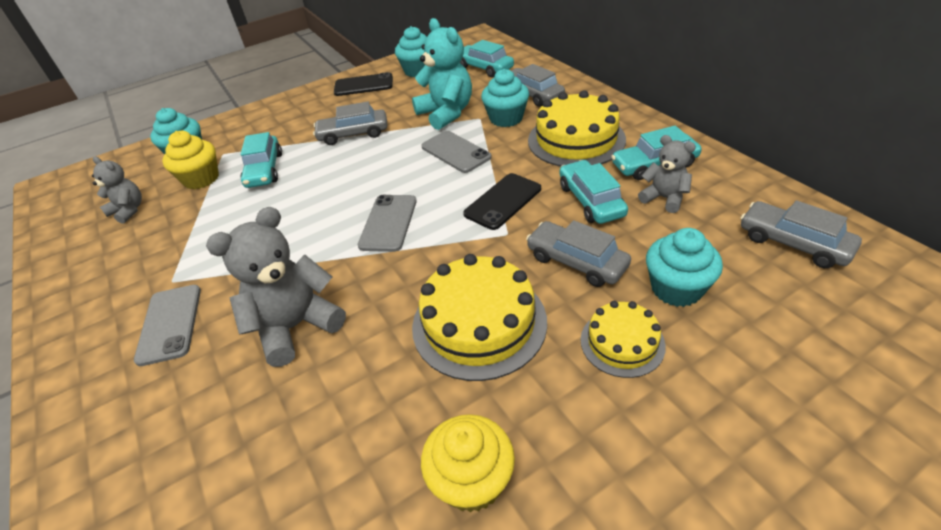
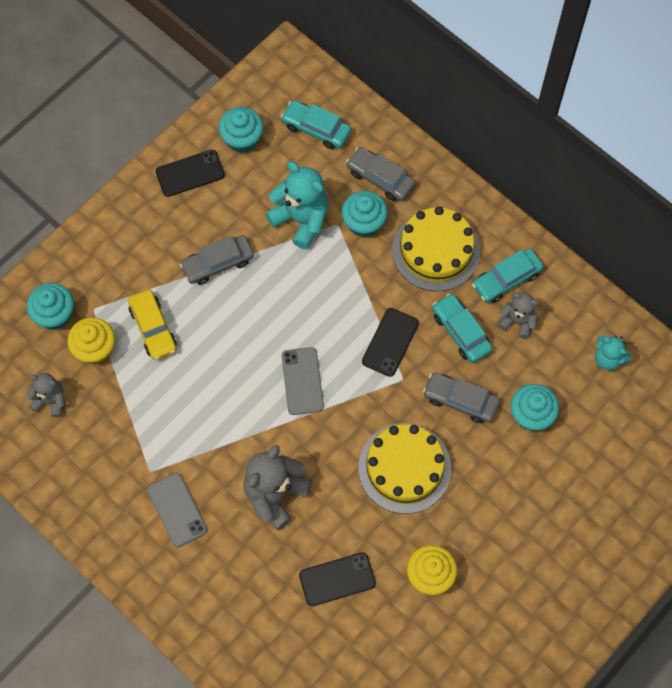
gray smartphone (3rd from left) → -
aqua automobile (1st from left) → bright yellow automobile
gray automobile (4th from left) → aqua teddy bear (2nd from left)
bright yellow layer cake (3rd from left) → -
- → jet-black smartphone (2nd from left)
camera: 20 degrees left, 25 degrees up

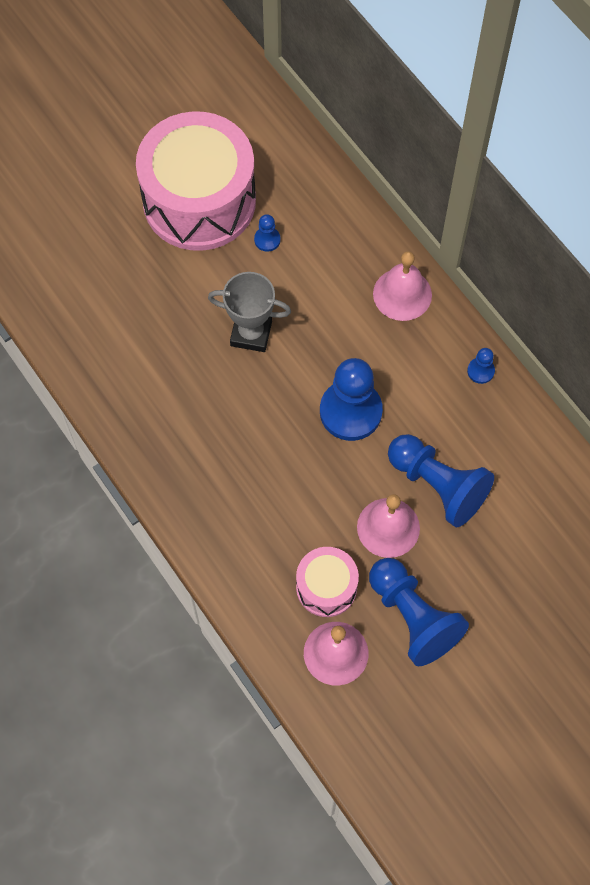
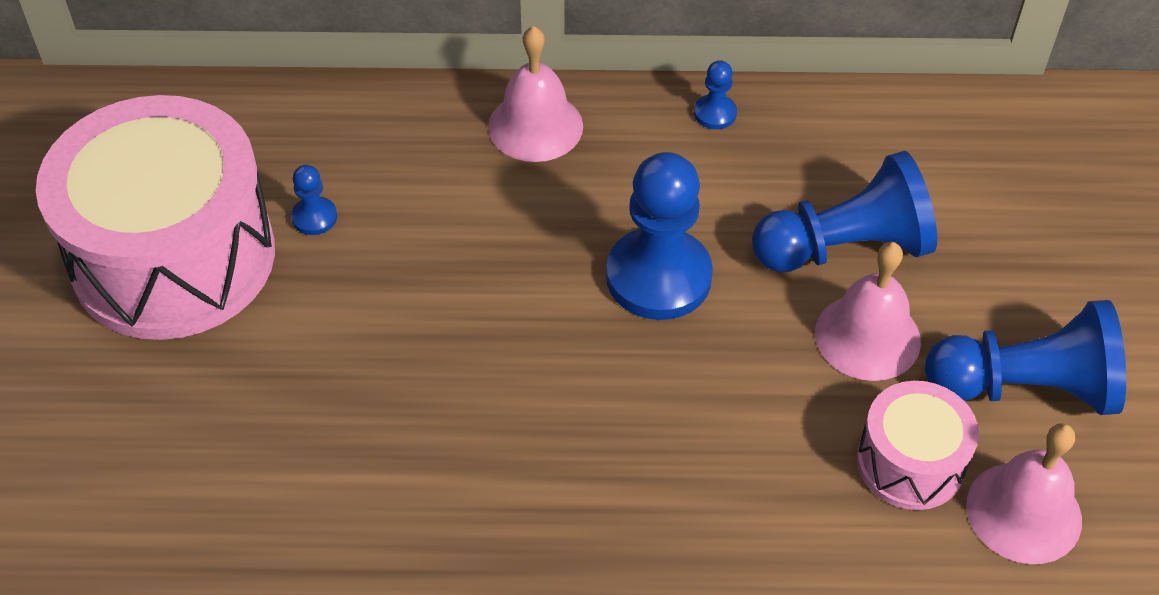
gray award cup → -
camera: 55 degrees left, 15 degrees down

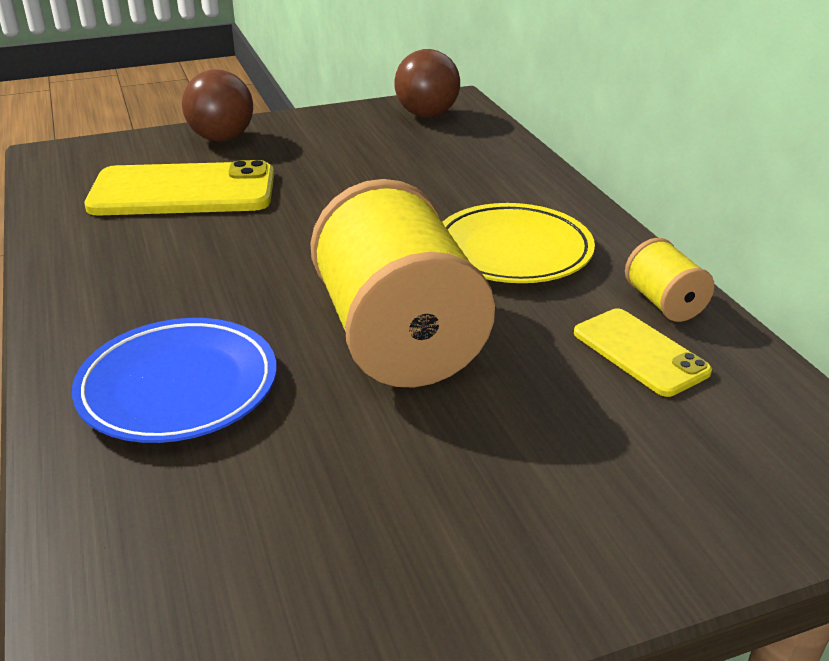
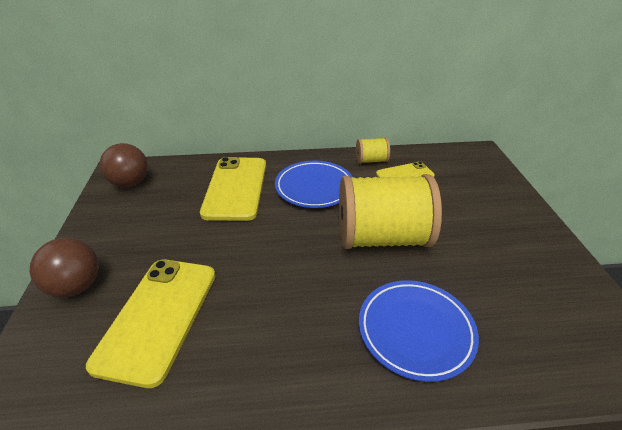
bright yellow flat dish → blue flat dish (1st from left)
- → bright yellow smartphone (2nd from left)
camera: 75 degrees left, 5 degrees up

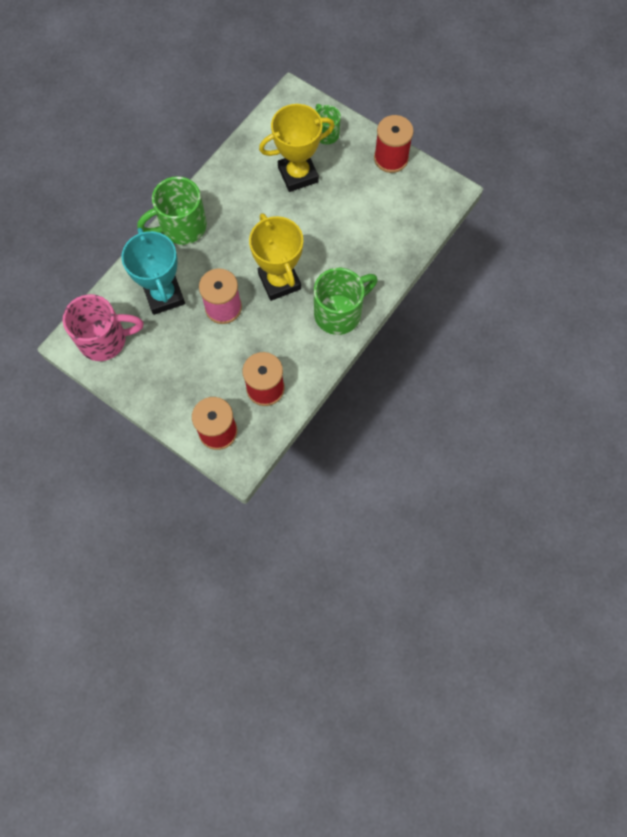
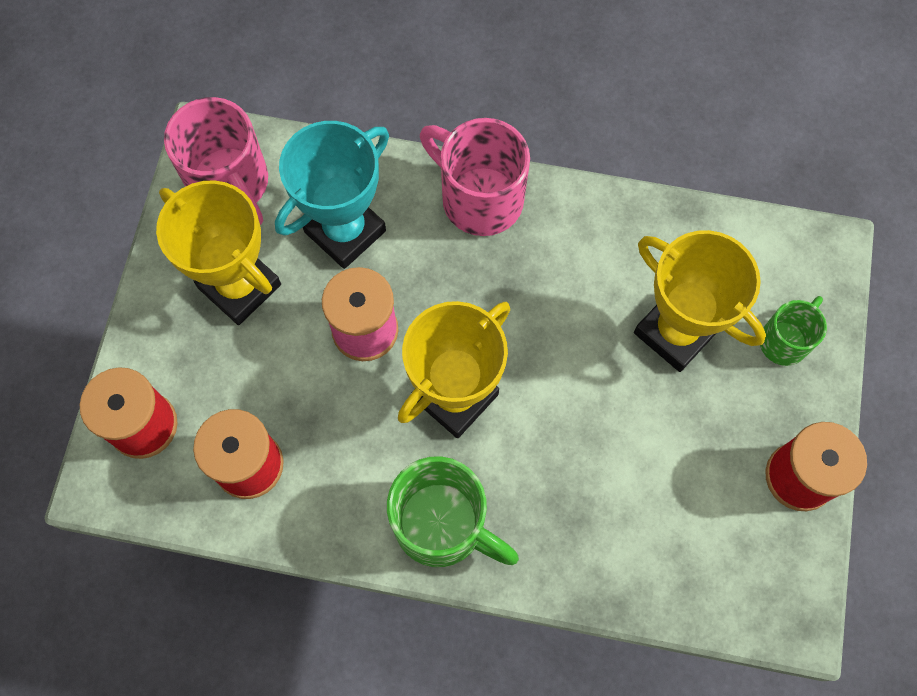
leaf-green tea mug (1st from left) → rosy tea mug (2nd from left)
- → bright yellow award cup (1st from left)
camera: 65 degrees right, 0 degrees up

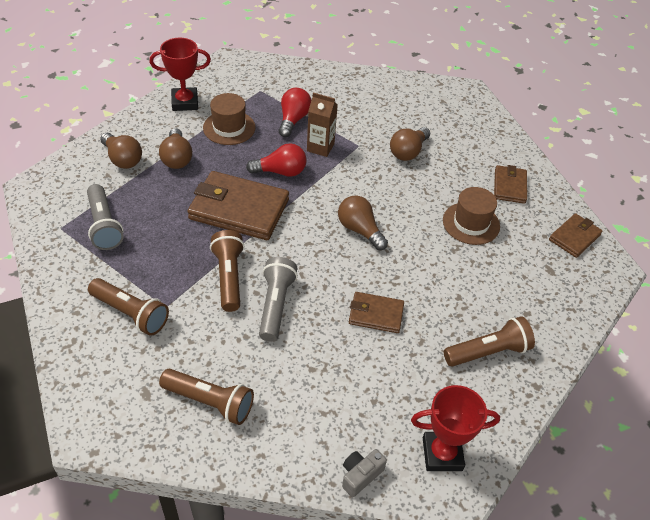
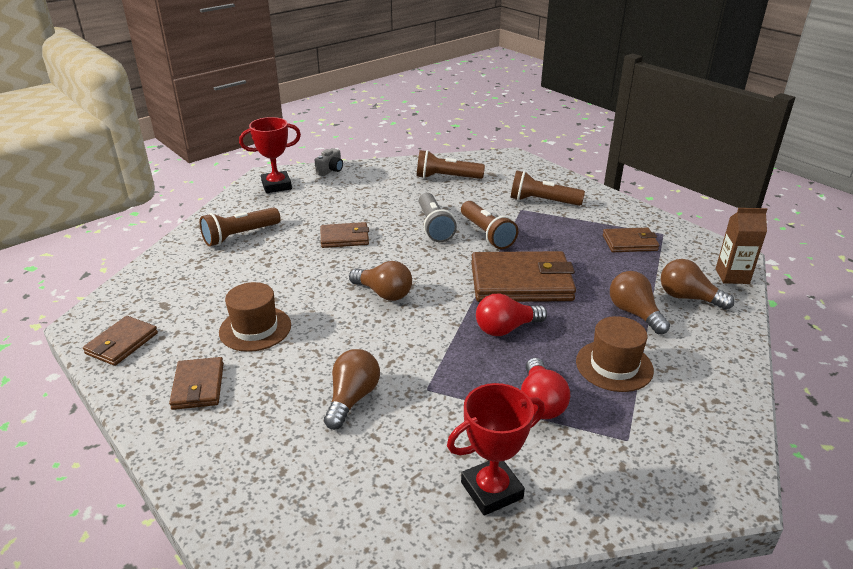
scarlet award cup (1st from left in the first image) → scarlet award cup (2nd from left), move
russet milk carton, move
gray flashlight (1st from left) → russet card wallet (5th from left)
camera: 165 degrees right, 15 degrees down

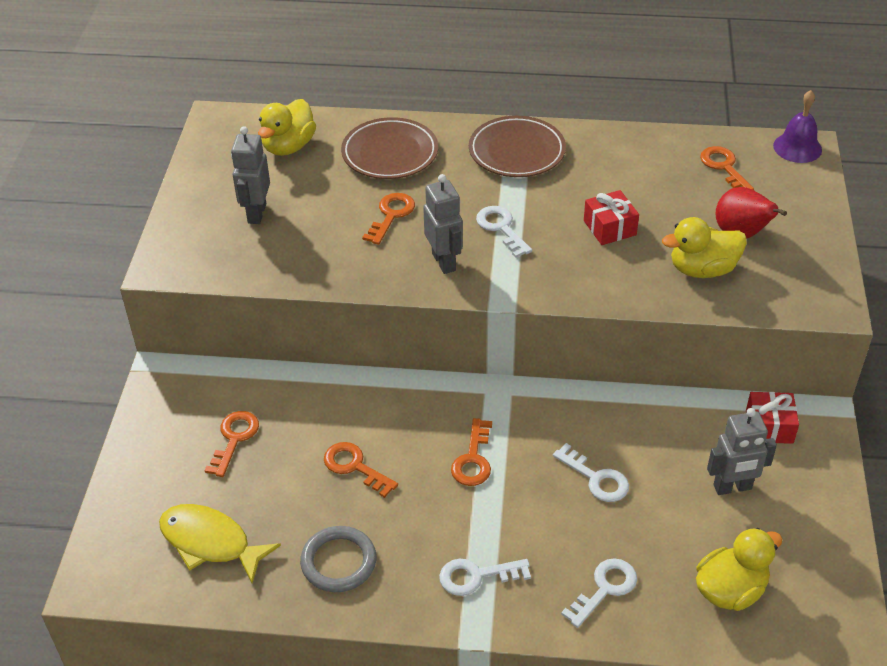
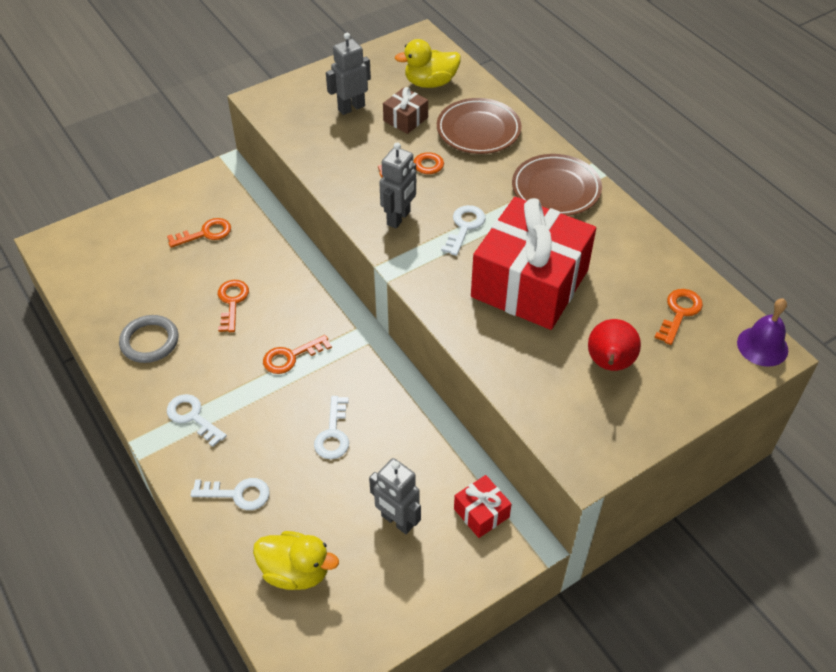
scarlet wrapped gift (1st from left in the first image) → scarlet wrapped gift (2nd from left), x2.40
bright yellow duck (2nd from left) → -
bright yellow fish figure → -
- → russet wrapped gift
camera: 50 degrees right, 5 degrees up

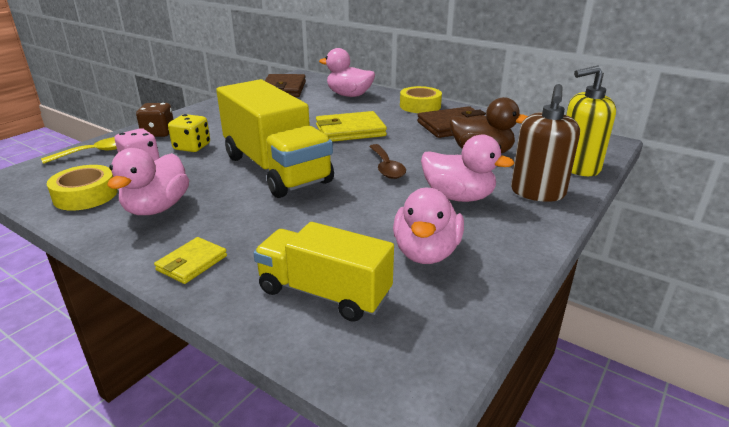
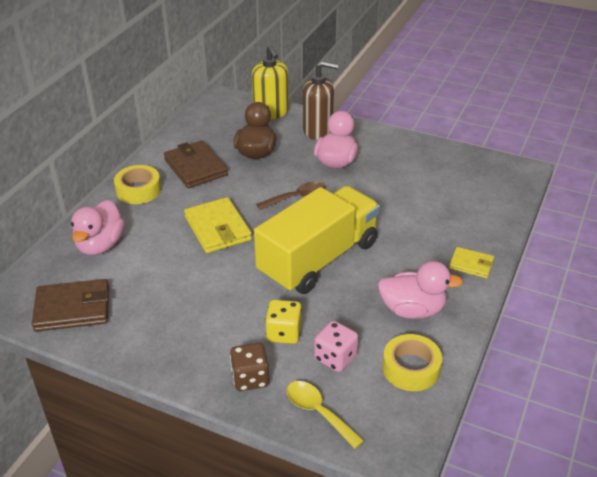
rosy duck (3rd from left) → -
bright yellow truck (2nd from left) → -
camera: 100 degrees left, 10 degrees up

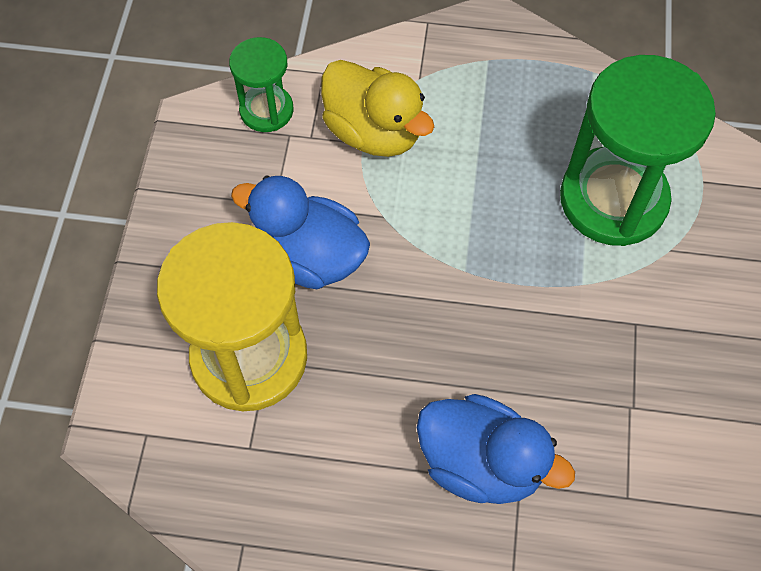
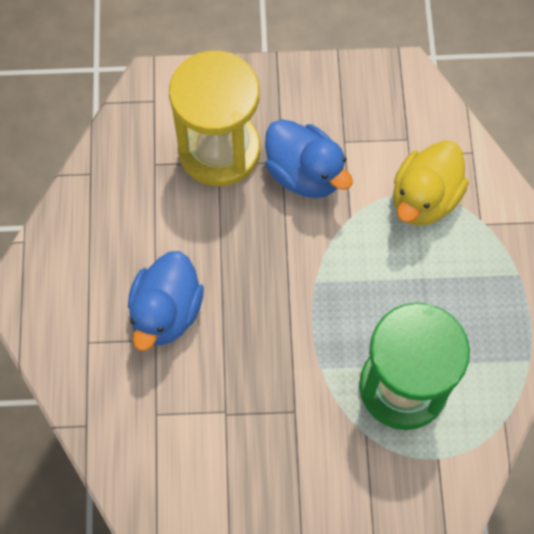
leaf-green sand timer (1st from left) → -
blue duck (1st from left in the first image) → blue duck (2nd from left), 120 degrees clockwise
camera: 80 degrees right, 5 degrees up

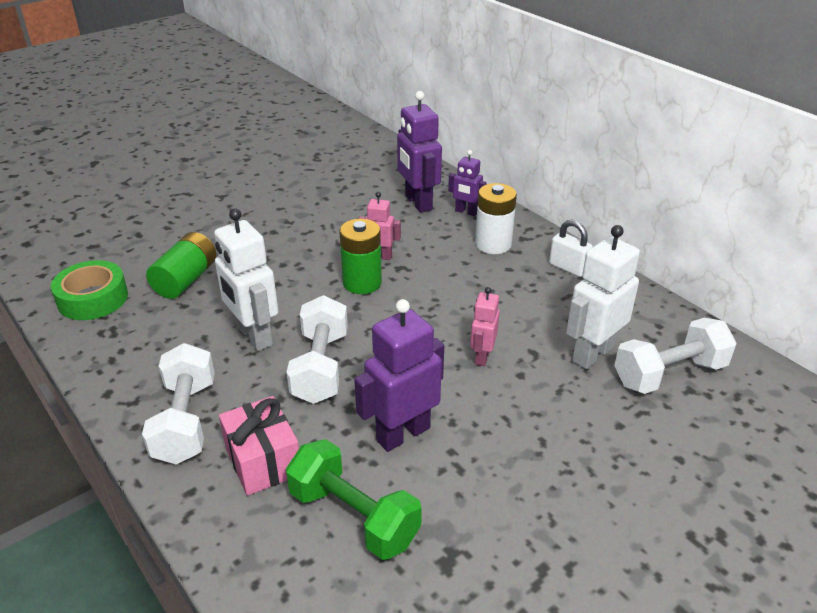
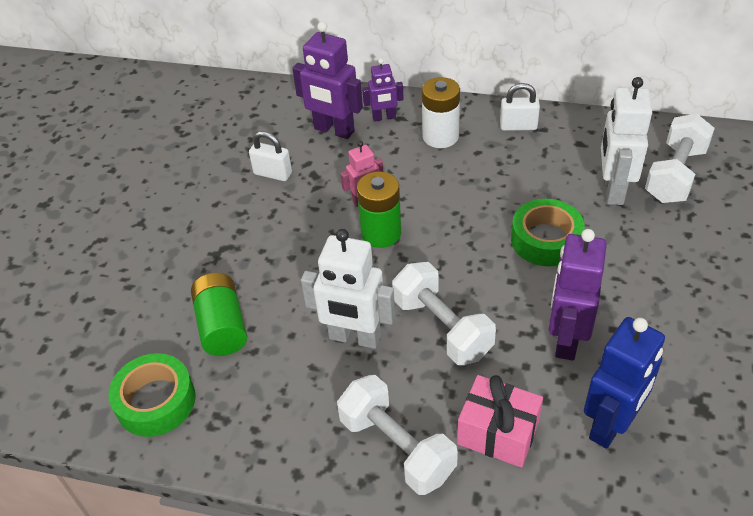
rosy robot (2nd from left) → leaf-green roll of tape (2nd from left)
leaf-green hand weight → blue robot
- → pure white lock (1st from left)
camera: 35 degrees left, 10 degrees up

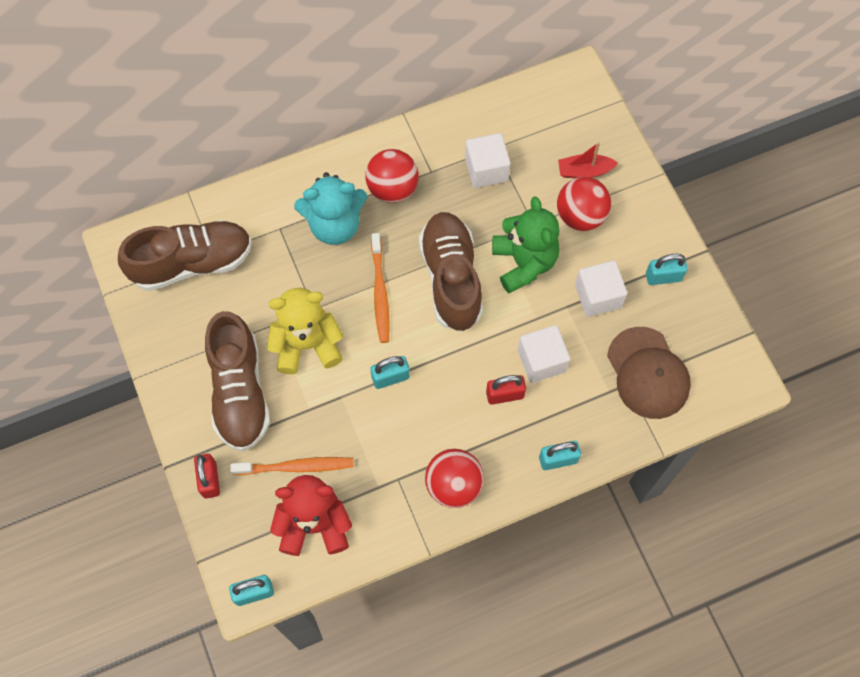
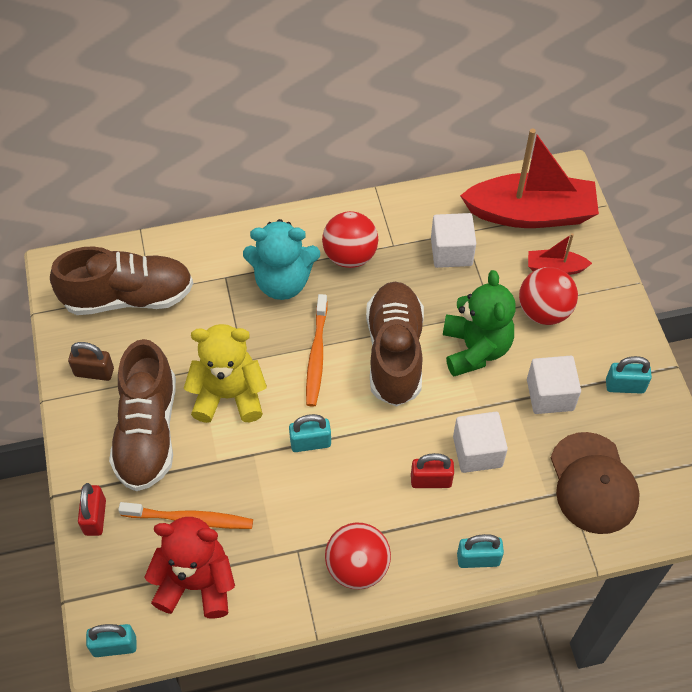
- → scarlet toy boat (1st from left)
- → russet lock
camera: 10 degrees right, 10 degrees down

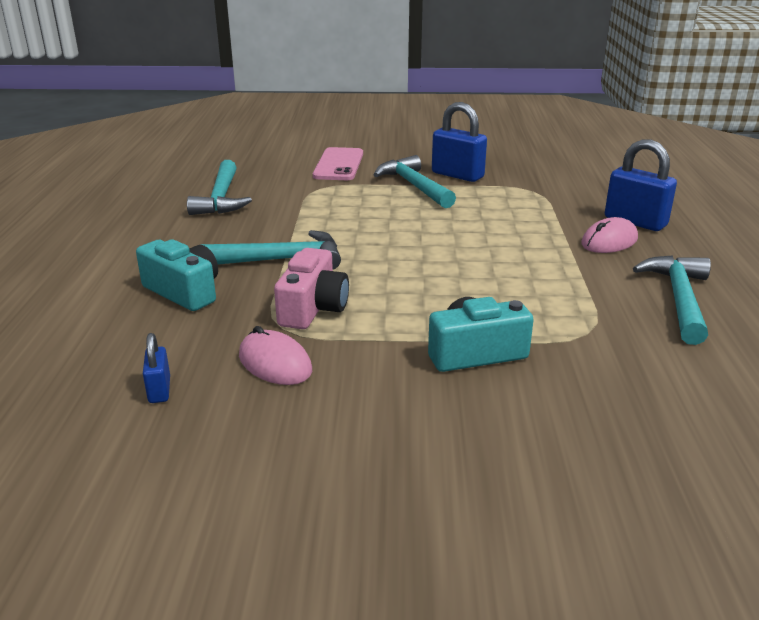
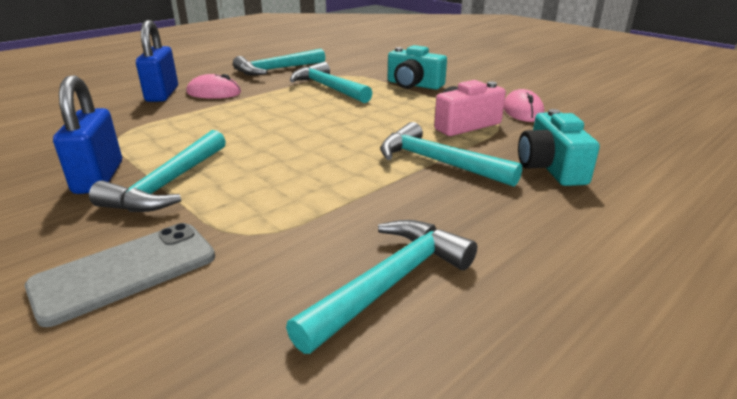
rosy smartphone → gray smartphone
blue lock (1st from left) → -
- → aqua carpenter's hammer (3rd from left)
camera: 135 degrees left, 0 degrees up

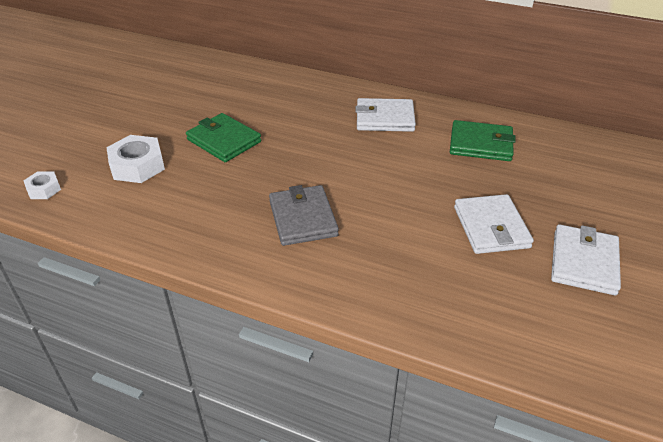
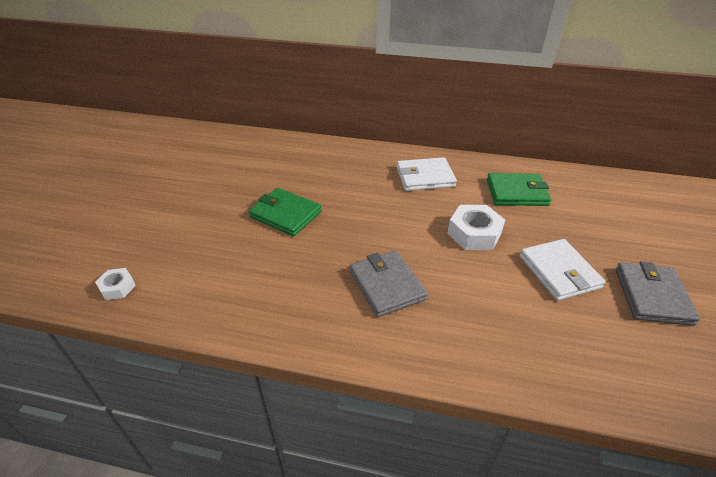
pure white hex nut (2nd from left), move
pure white card wallet (3rd from left) → gray card wallet (2nd from left)
camera: 10 degrees left, 0 degrees up

